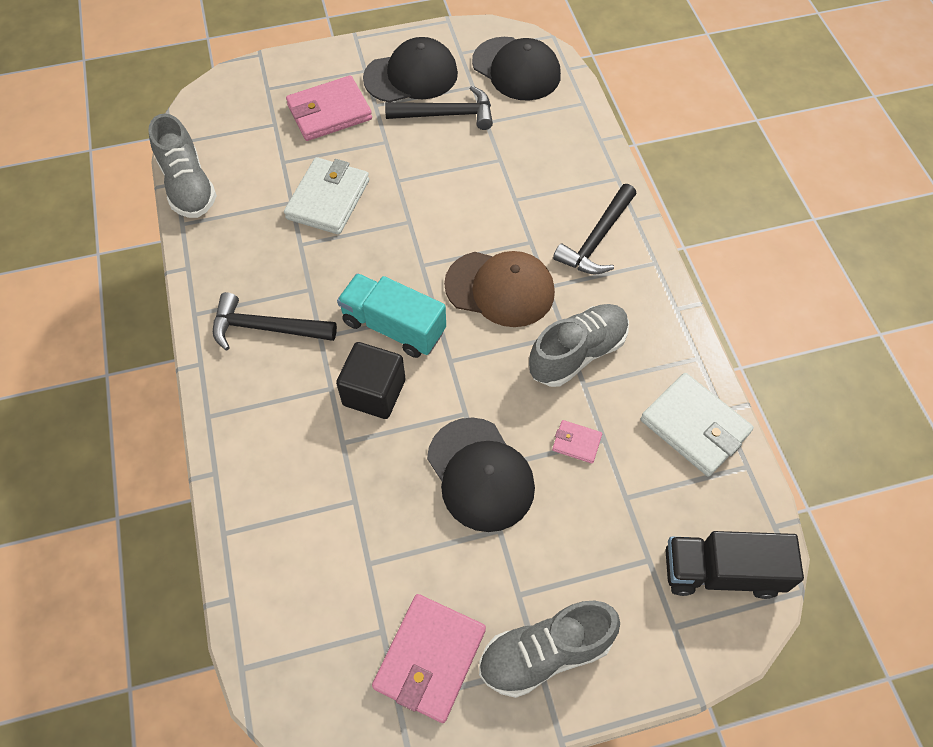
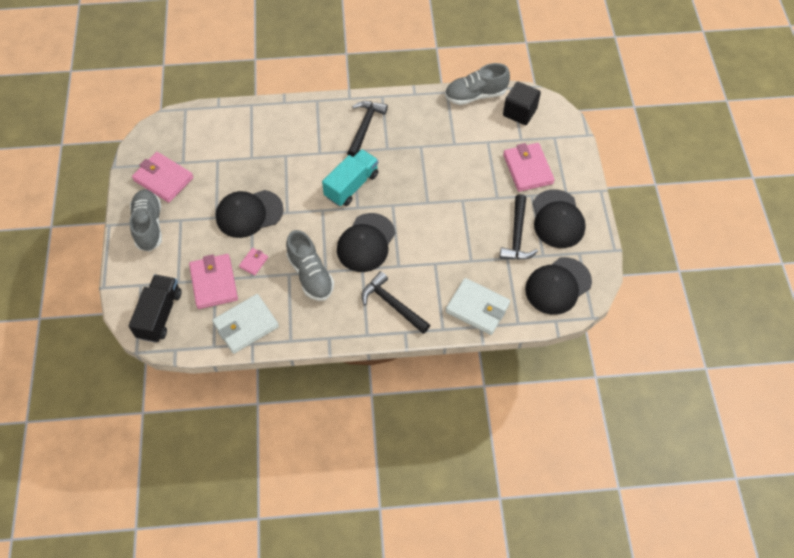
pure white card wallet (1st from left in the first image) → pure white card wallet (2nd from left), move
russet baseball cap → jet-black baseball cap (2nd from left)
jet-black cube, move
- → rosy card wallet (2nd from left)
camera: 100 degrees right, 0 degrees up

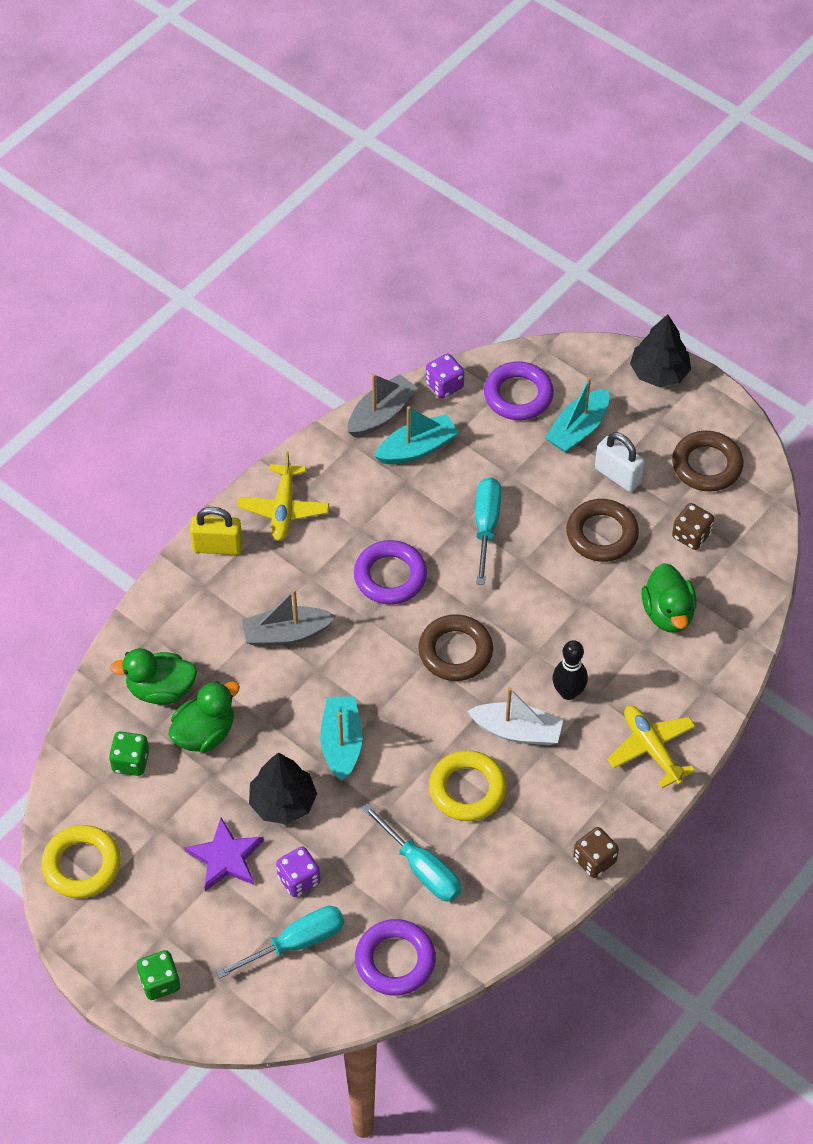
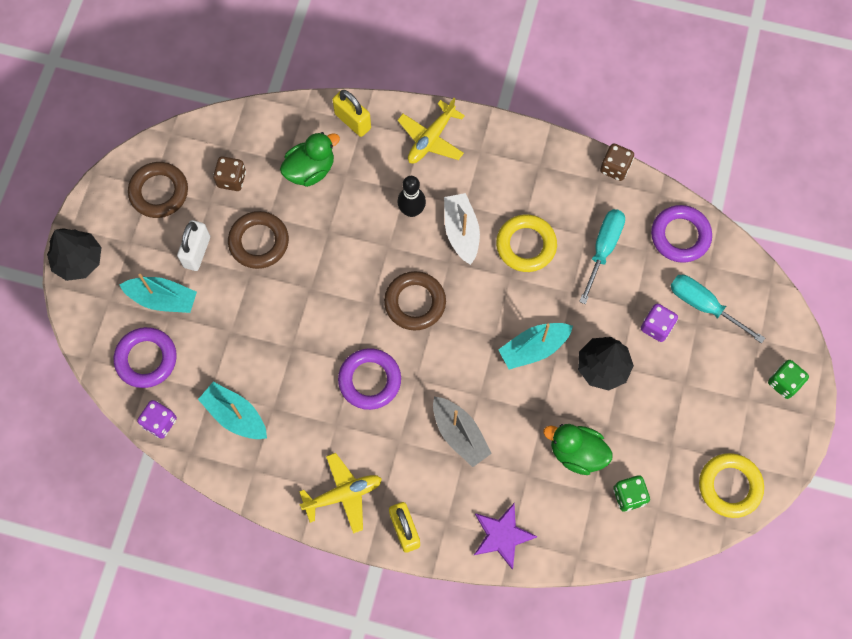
gray toy boat (2nd from left) → -
aqua hand screwdriver (3rd from left) → -
leaf-green duck (1st from left) → -
royal purple star, move
russet game die (1st from left in the first image) → russet game die (2nd from left), move
- → bright yellow lock (1st from left)
camera: 115 degrees left, 15 degrees up

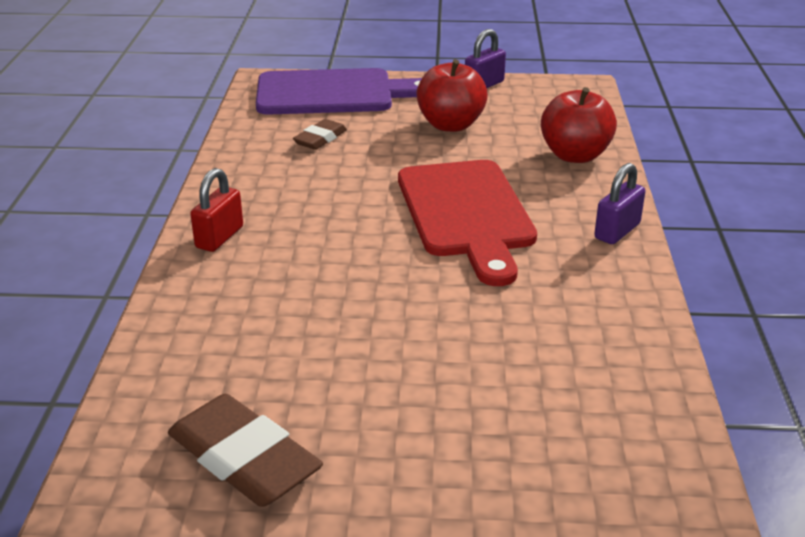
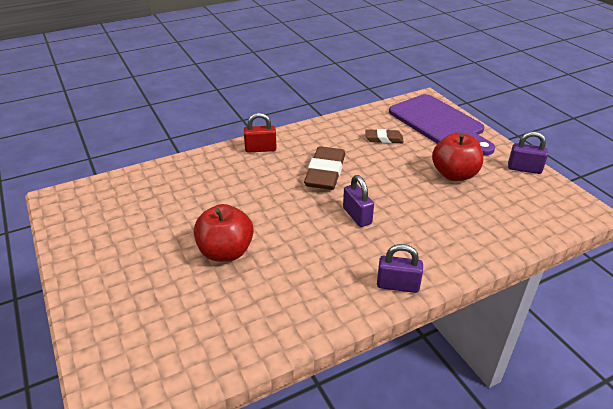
scarlet toy apple (2nd from left in the first image) → scarlet toy apple (1st from left), move
scarlet bread board → royal purple lock (1st from left)
russet eraser (1st from left), move
camera: 60 degrees right, 5 degrees up

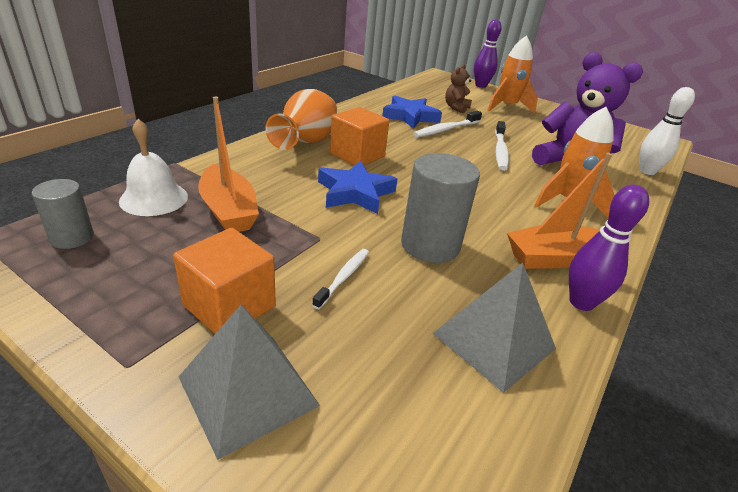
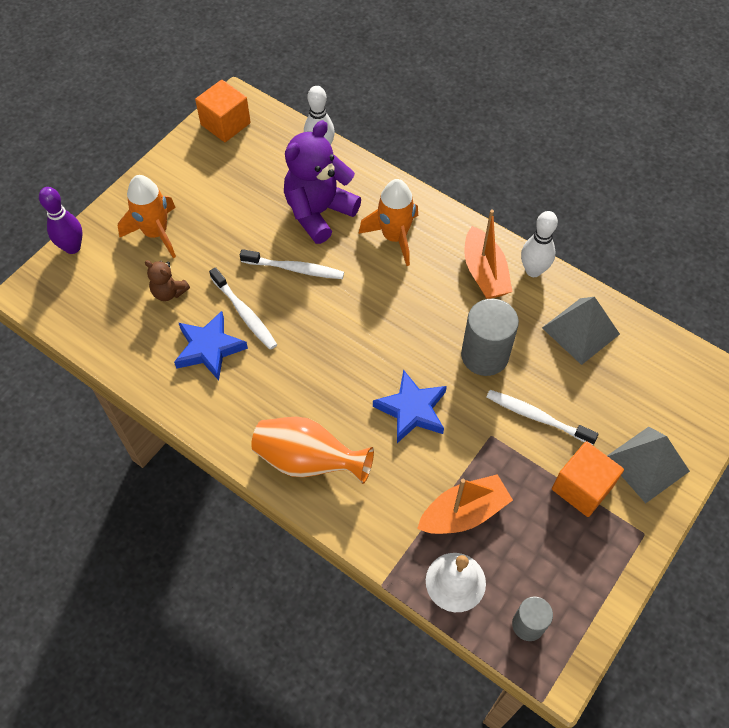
orange cube (2nd from left in the first image) → orange cube (1st from left), move
royal purple skittle (2nd from left) → pure white skittle (2nd from left)
pure white toothbrush (1st from left in the first image) → pure white toothbrush (3rd from left), x1.54
camera: 85 degrees left, 25 degrees up

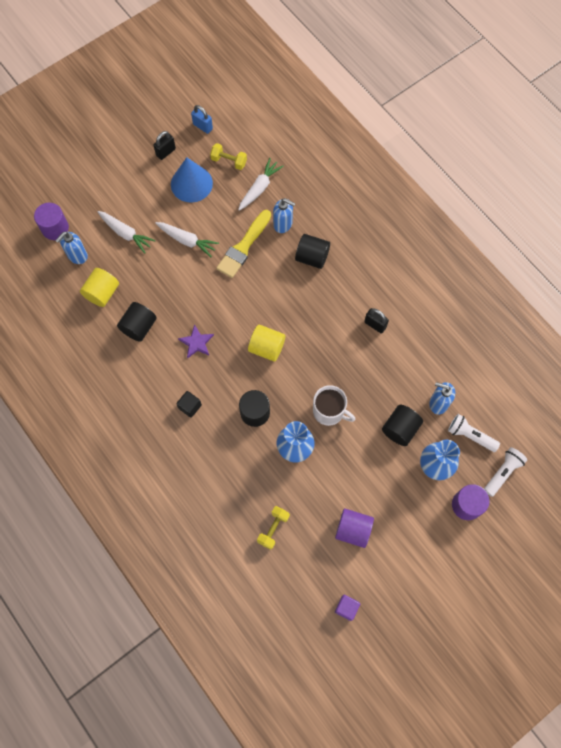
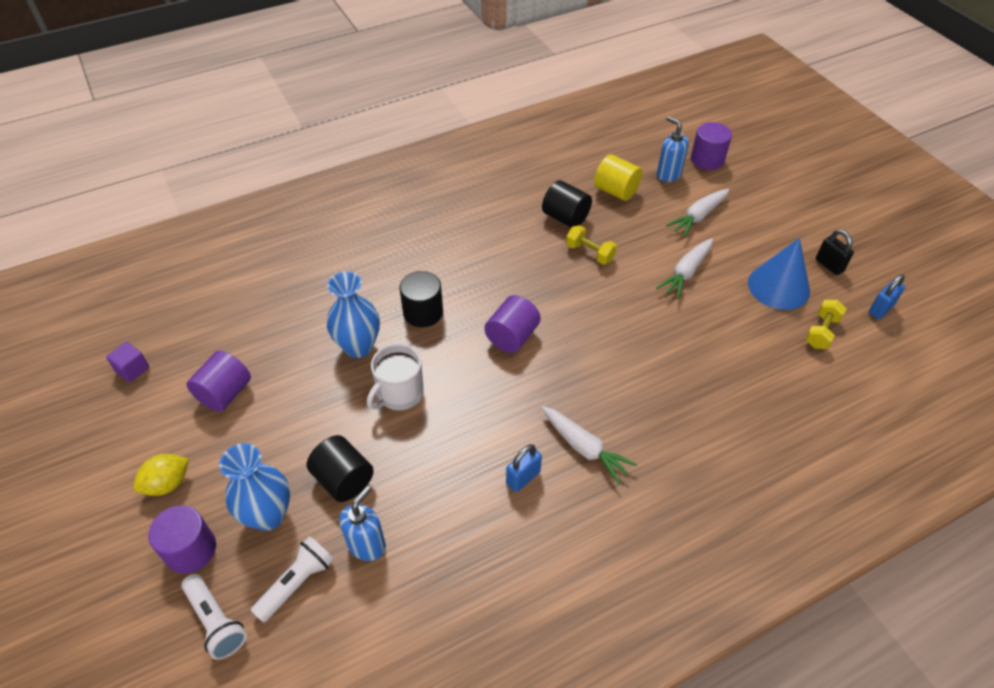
pure white toy carrot (3rd from left in the first image) → pure white toy carrot (1st from left), move
blue soap pump (2nd from left) → -
bright yellow paint brush → -
jet-black cylinder (3rd from left) → -
jet-black lock (2nd from left) → blue lock (1st from left)
royal purple star → -
bright yellow cylinder (2nd from left) → royal purple cylinder (3rd from left)
jet-black cube → -
bright yellow hand weight (2nd from left in the first image) → bright yellow hand weight (1st from left), move
- → bright yellow toy lemon
camera: 100 degrees right, 20 degrees down

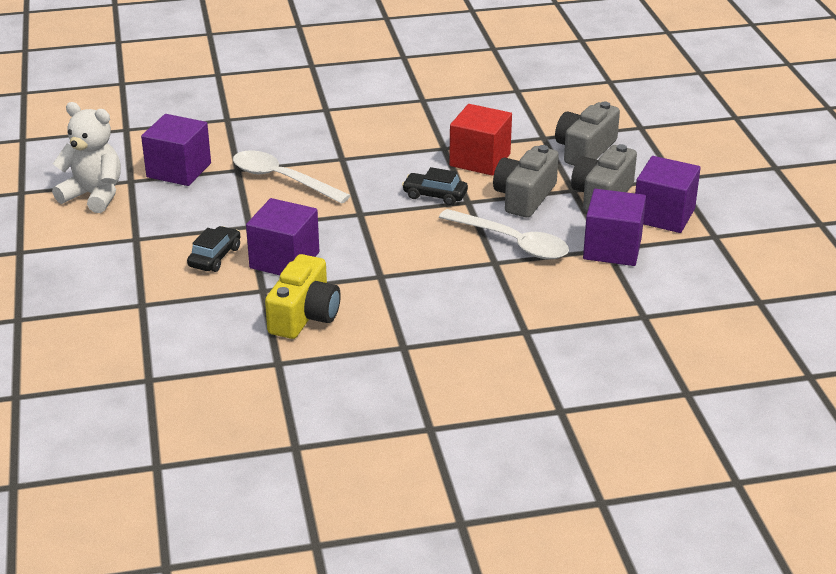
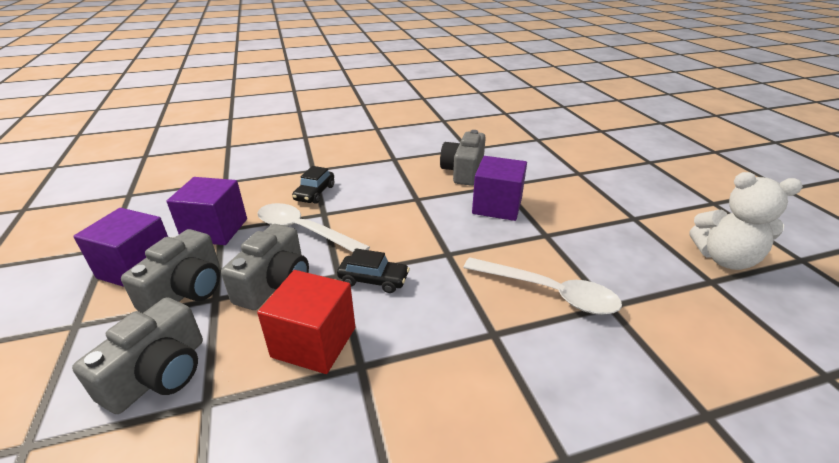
royal purple cube (1st from left) → -
jet-black automobile (1st from left), move
bright yellow photo camera → gray photo camera (4th from left)
camera: 175 degrees right, 0 degrees up

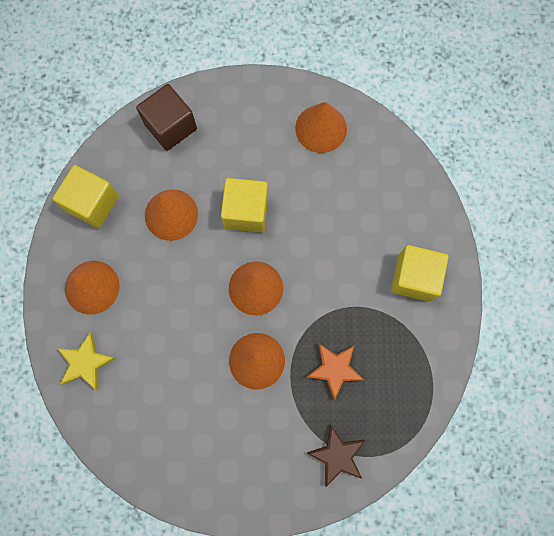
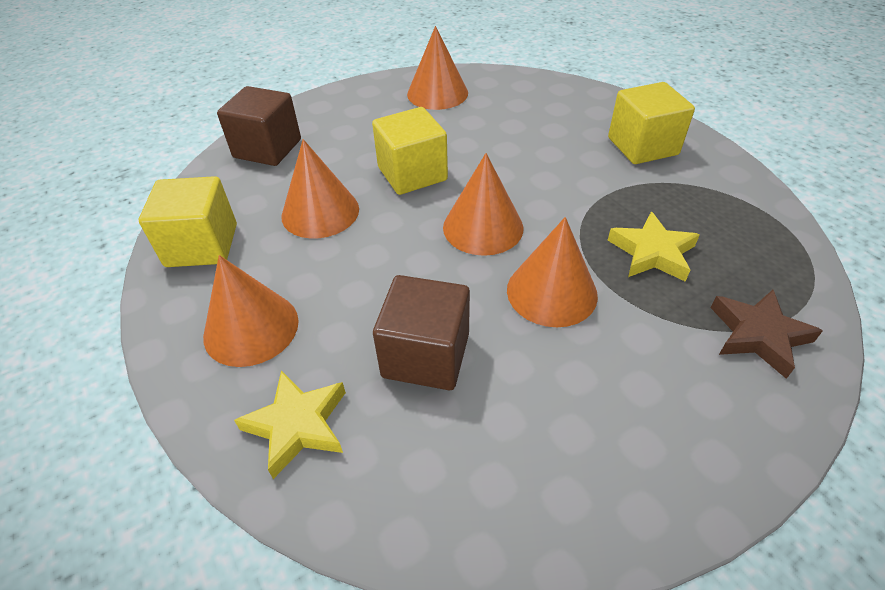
orange star → bright yellow star (2nd from left)
- → russet cube (2nd from left)
camera: 30 degrees left, 30 degrees down

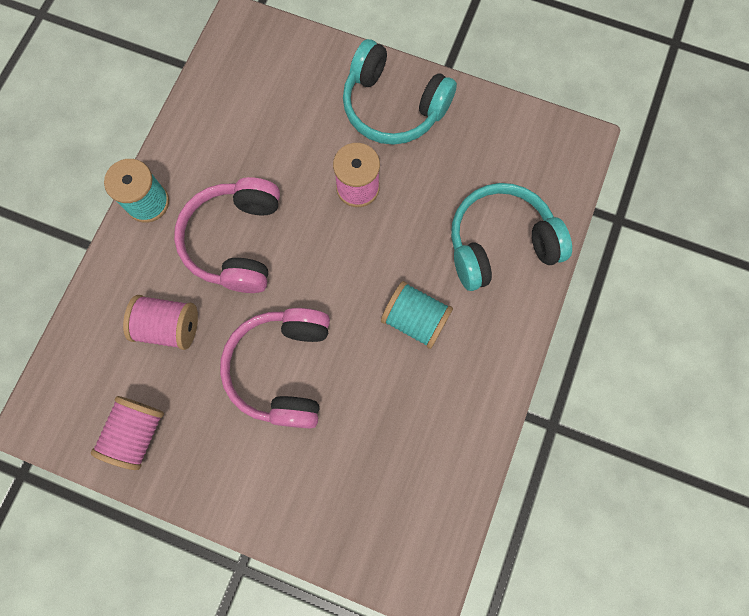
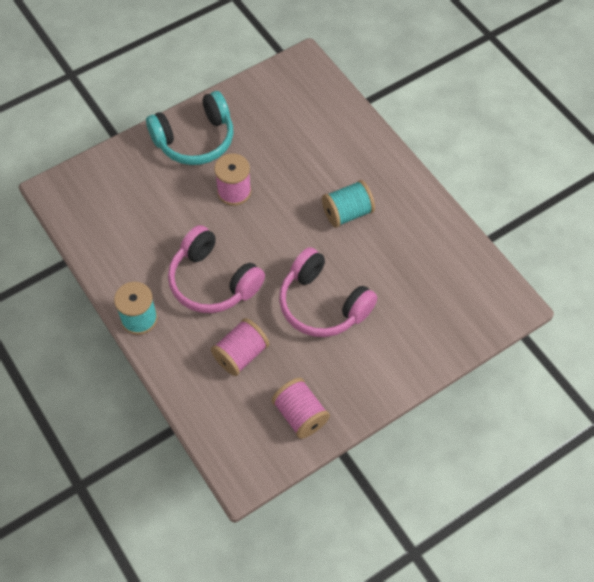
aqua headphones (2nd from left) → -
camera: 55 degrees left, 15 degrees down

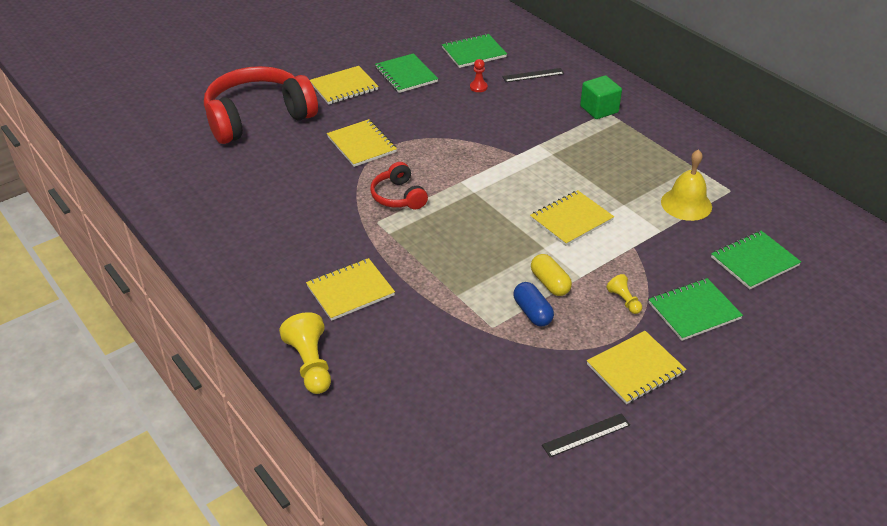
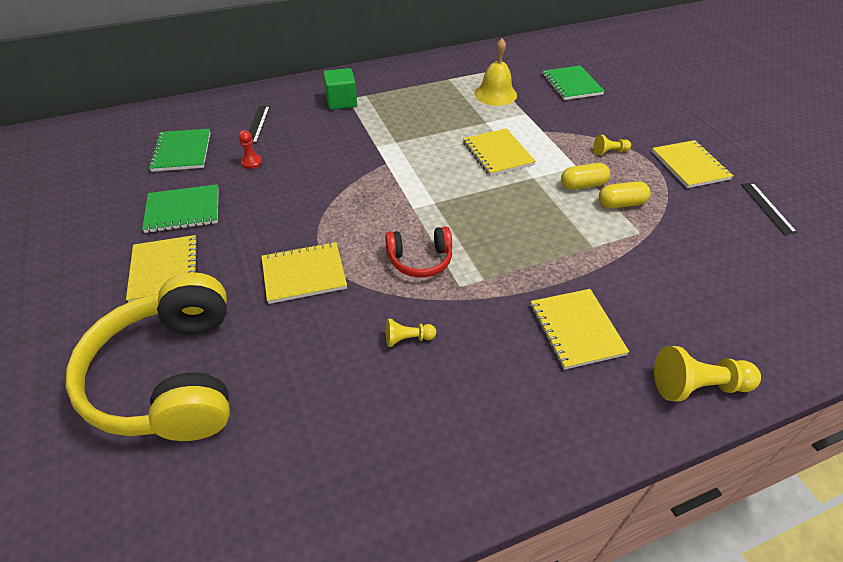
scarlet headphones (1st from left) → bright yellow headphones
leaf-green exercise book (3rd from left) → -
blue capsule → bright yellow capsule (2nd from left)
- → bright yellow chess pawn (1st from left)
camera: 75 degrees left, 5 degrees up

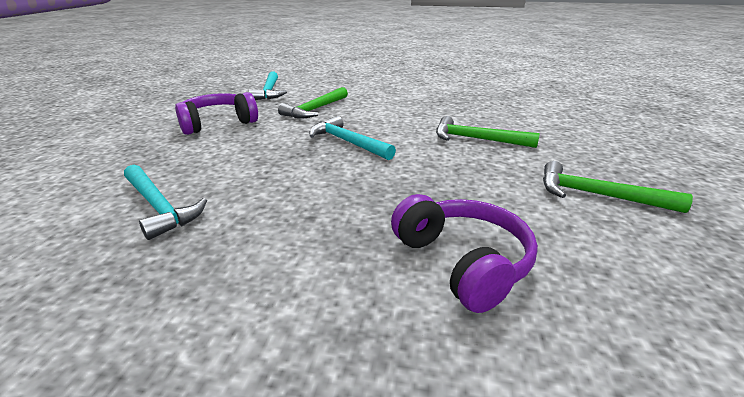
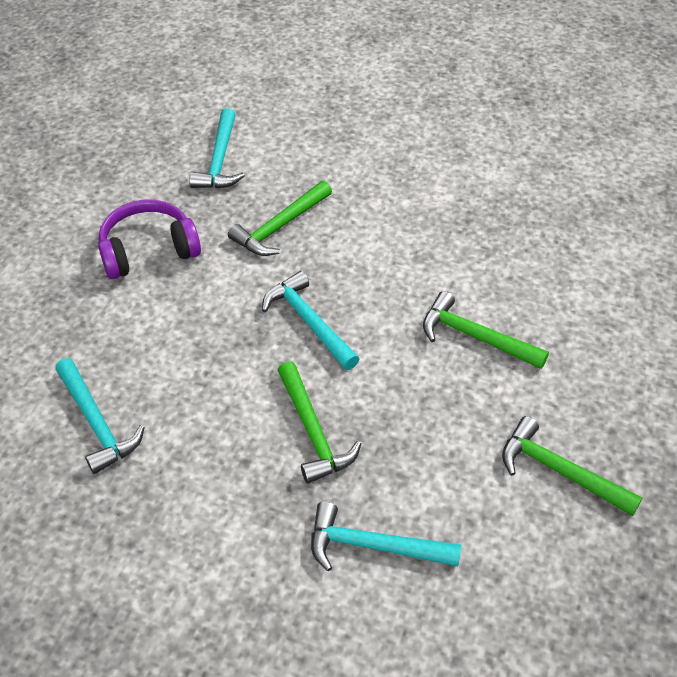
royal purple headphones (2nd from left) → aqua carpenter's hammer (4th from left)
- → leaf-green carpenter's hammer (2nd from left)
camera: 10 degrees right, 20 degrees up

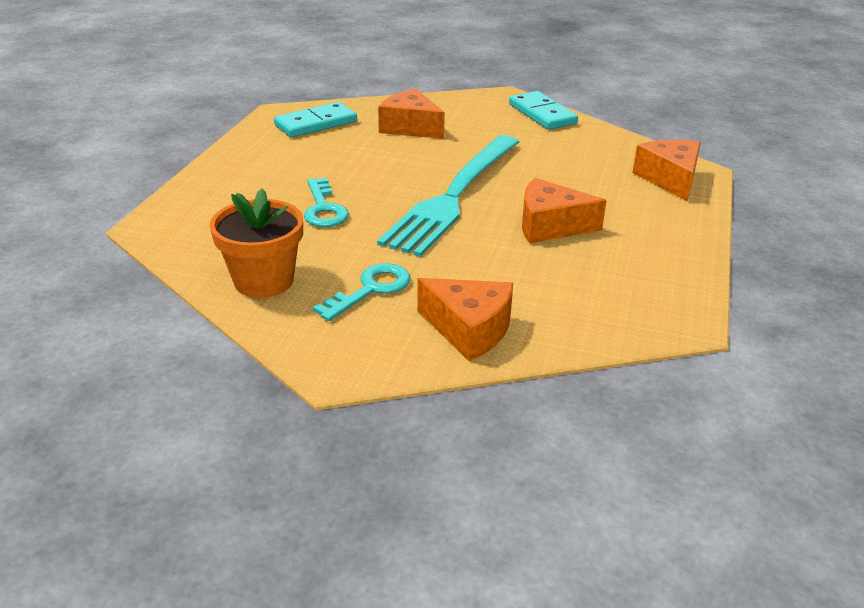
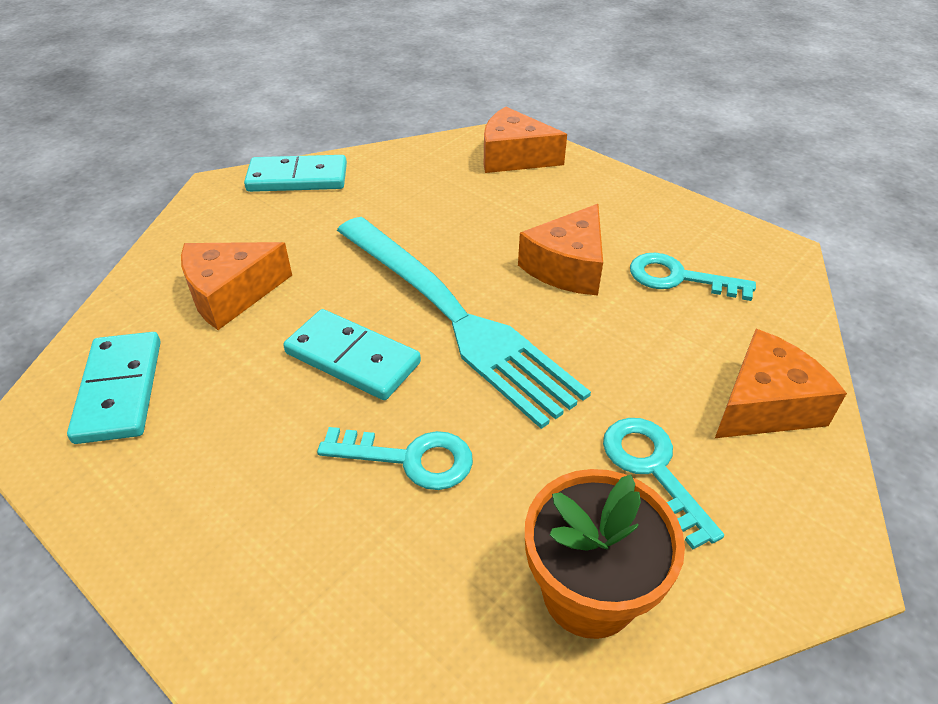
- → aqua door key (3rd from left)
- → aqua domino tile (3rd from left)
camera: 65 degrees left, 10 degrees up

